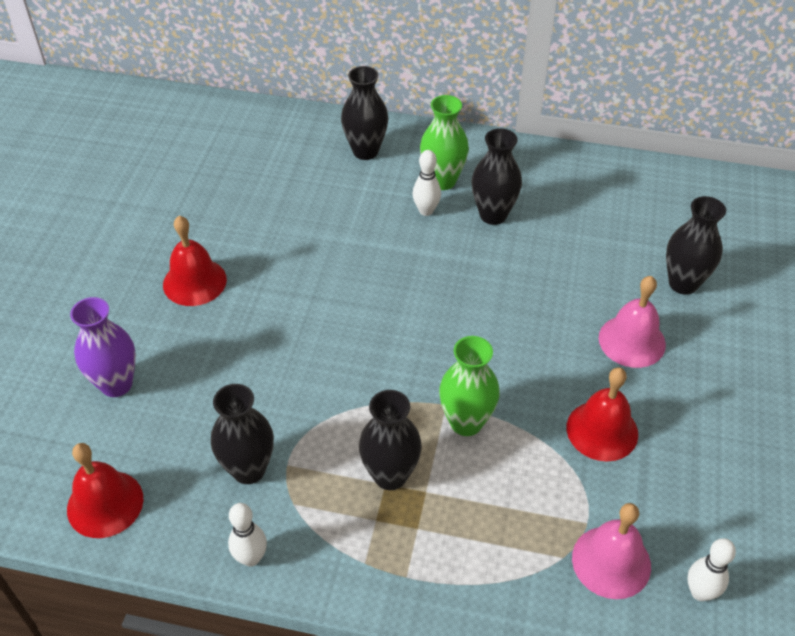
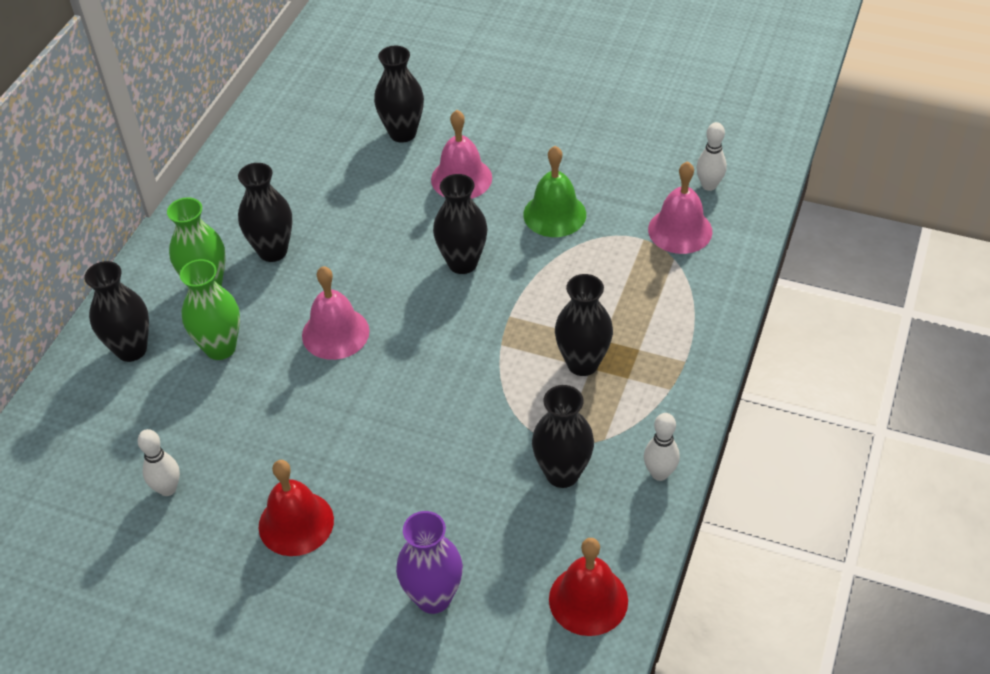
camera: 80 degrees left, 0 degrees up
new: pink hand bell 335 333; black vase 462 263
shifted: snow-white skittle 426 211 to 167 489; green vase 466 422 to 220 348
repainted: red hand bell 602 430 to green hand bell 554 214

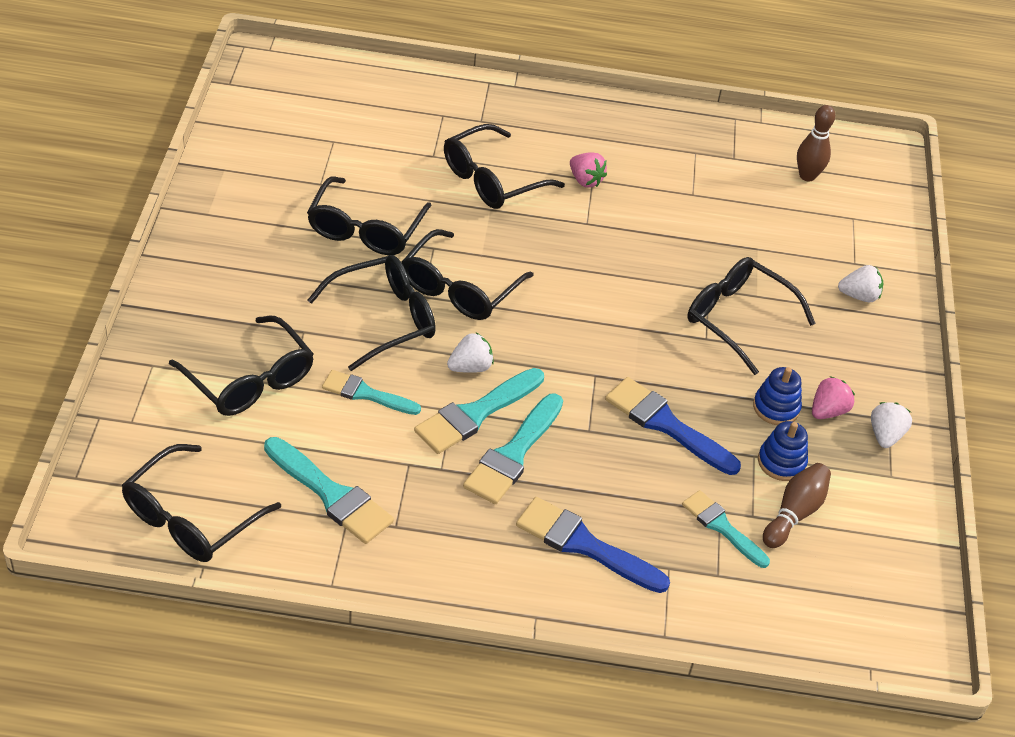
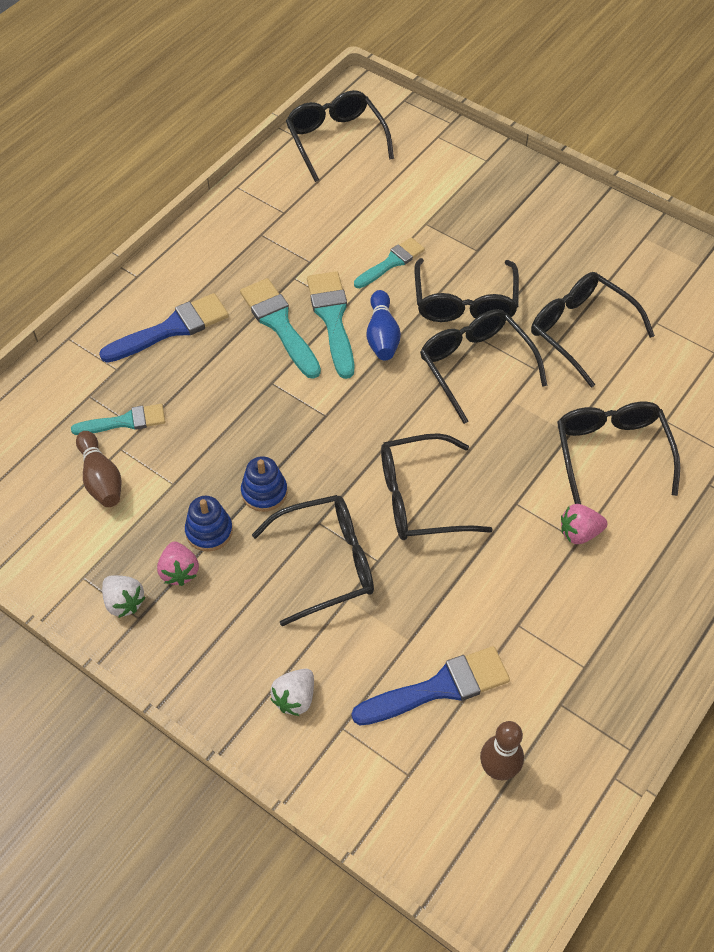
camera: 125 degrees right, 10 degrees up
gone: teal brush 331 494
shifted: blue stacking toy 781 462 to 264 492; blue brush 666 425 to 438 688; black spectacles 250 380 to 419 498
swapped: snow-white berry 470 367 to blue skittle 382 335

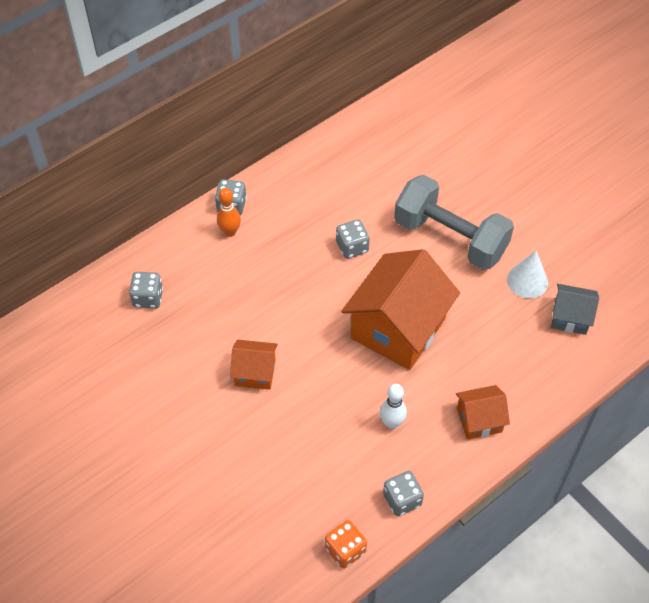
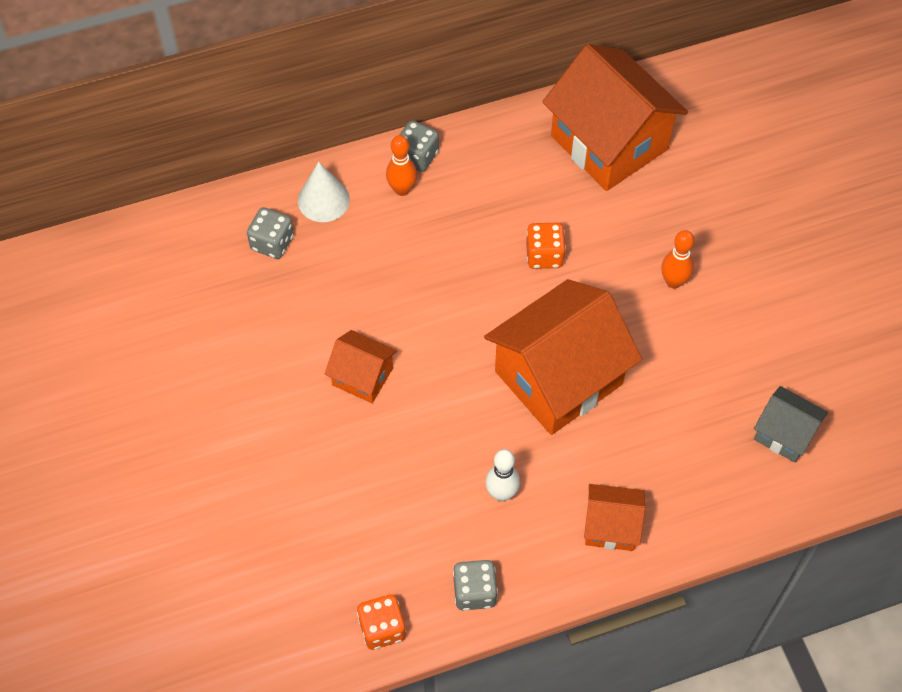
camera: 20 degrees right, 5 degrees up
new: orange-coloured toy house 609 142
shifted: snow-white cone 527 281 to 323 200
swapped: grey dumbbell 450 238 to orange-coloured skittle 673 282
repainted: grey die 352 247 to orange-coloured die 544 255

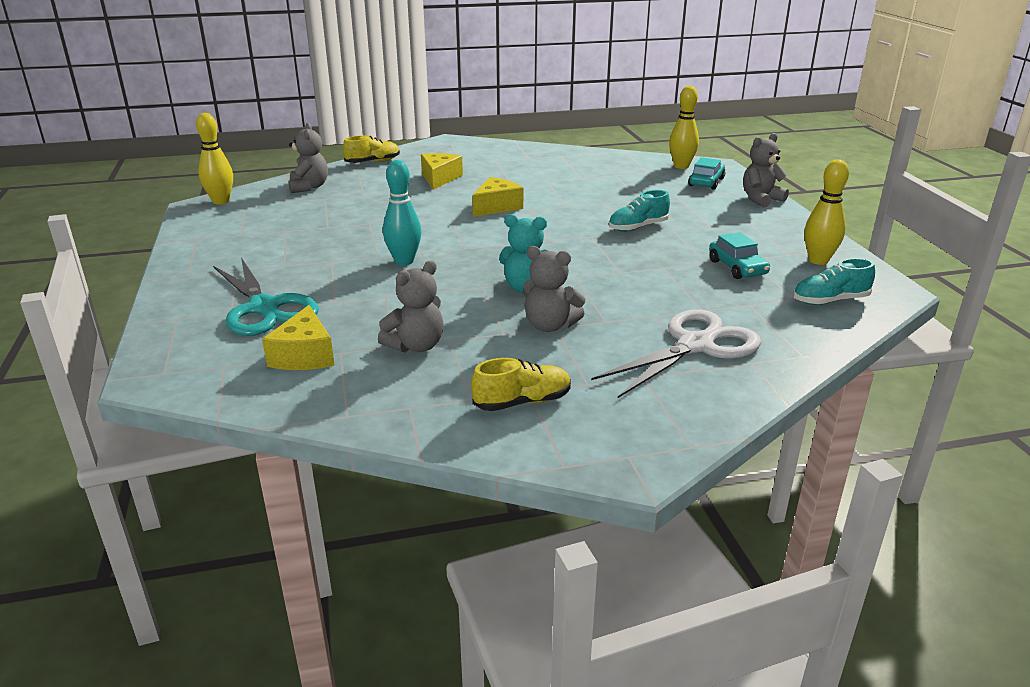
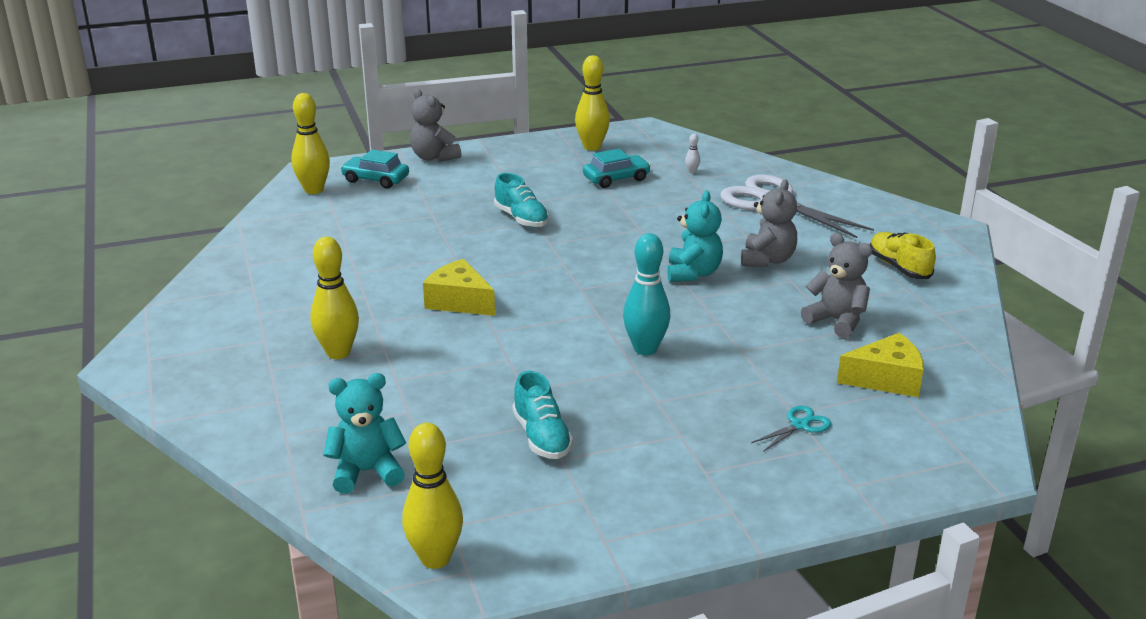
camera: 95 degrees left, 0 degrees up
gone: golden sneaker 373 162
new: snow-white skittle 692 172
shifted: teal sneaker 830 301 to 542 437
swapped: golden cheese wedge 439 178 to golden skittle 338 353
repainted: grey teddy bear 309 187 to teal teddy bear 367 472
scaled: teal scissors 264 307 = 799 425 x0.42

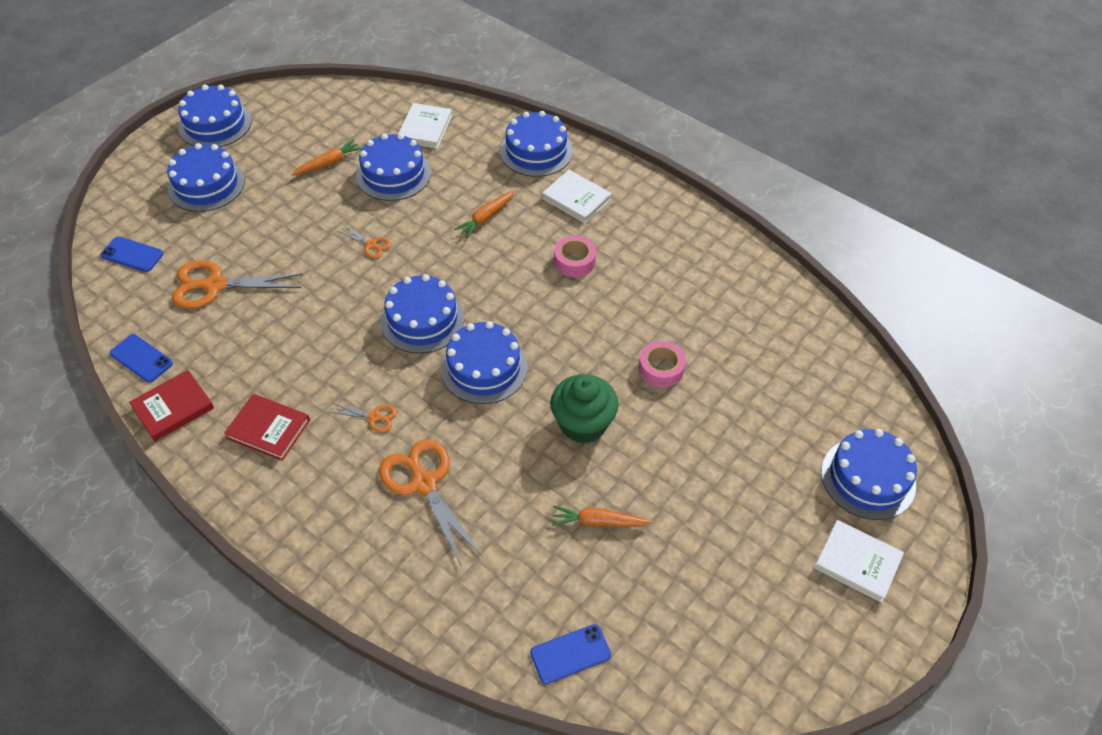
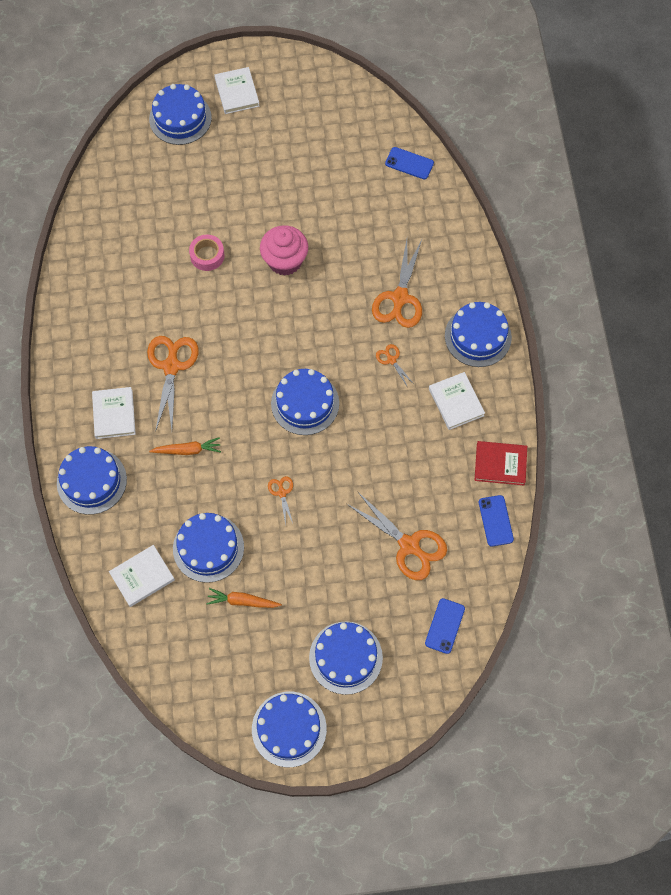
camera: 135 degrees left, 15 degrees up
gone: orange-coloured toy carrot 598 522
shifted: blue layer cake 484 368 to 478 336
swapped: pink tape 574 261 to orange-coloured scissors 171 367
repainted: green cupcake 583 424 to pink cupcake 285 261; red hardback 268 429 to snow-white hardback 456 402
rotated: blue mobile phone 132 254 = 445 626 45 degrees clockwise

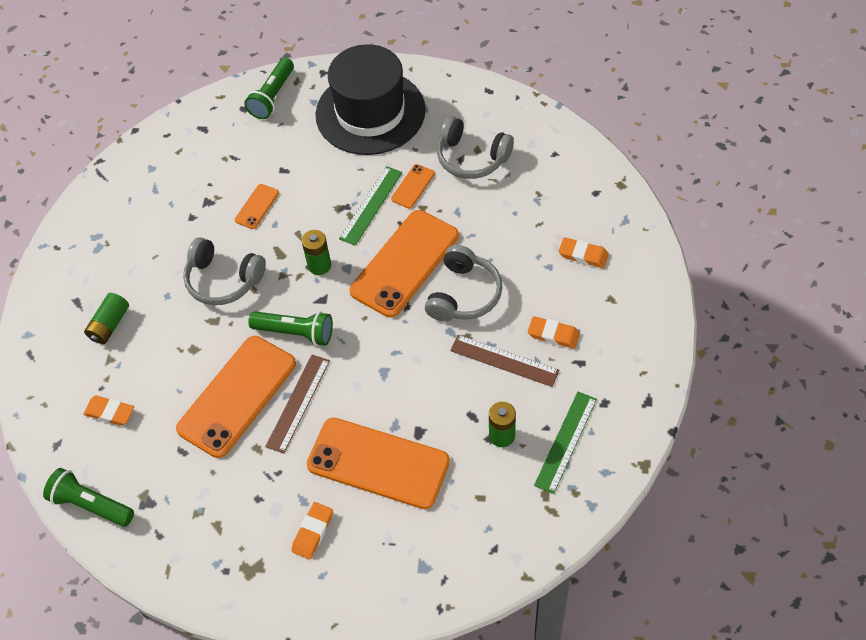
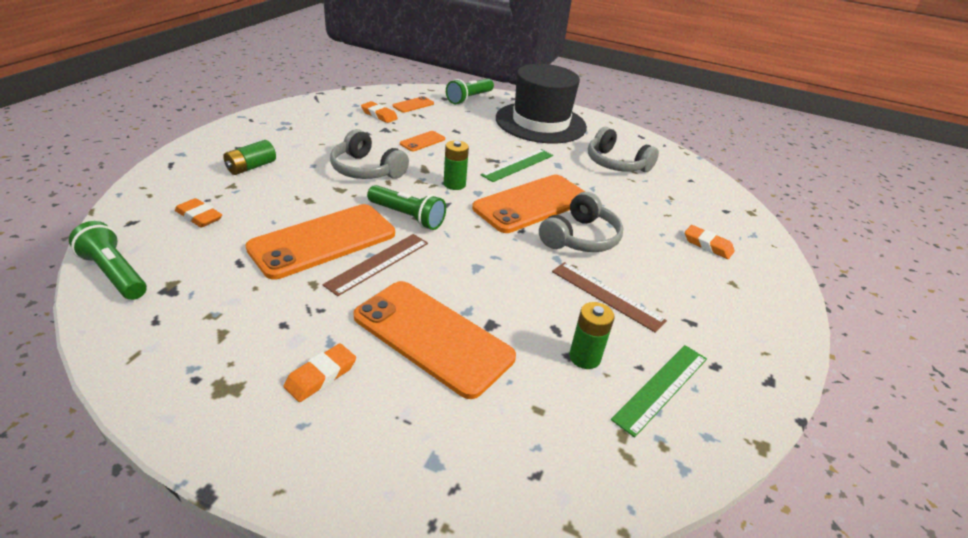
camera: 10 degrees right, 20 degrees down
shifted: orange-coloured eraser 553 334 to 379 115; orange-coloured mobile phone 413 186 to 413 105

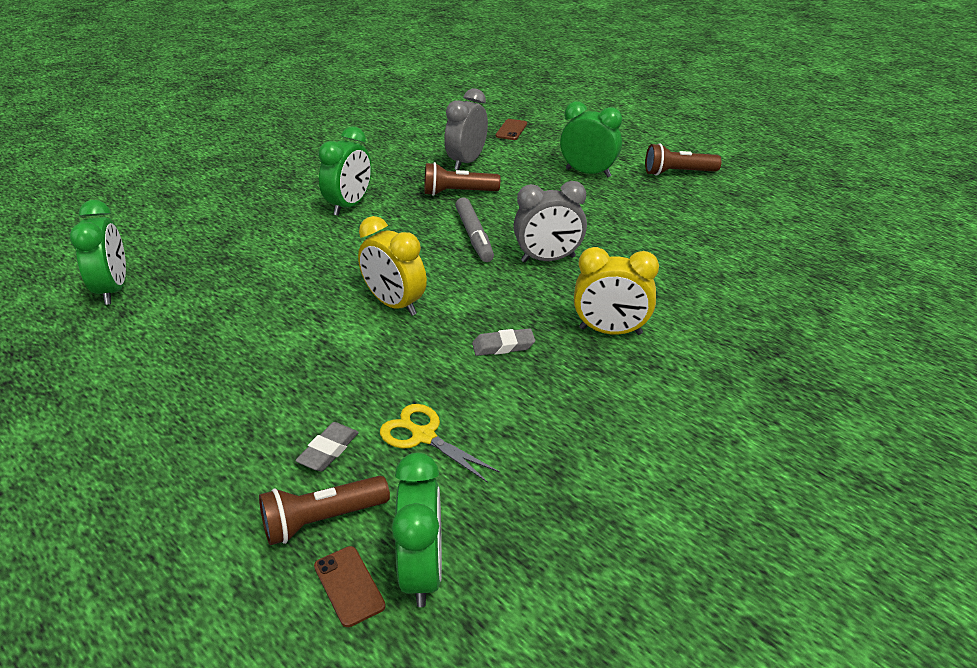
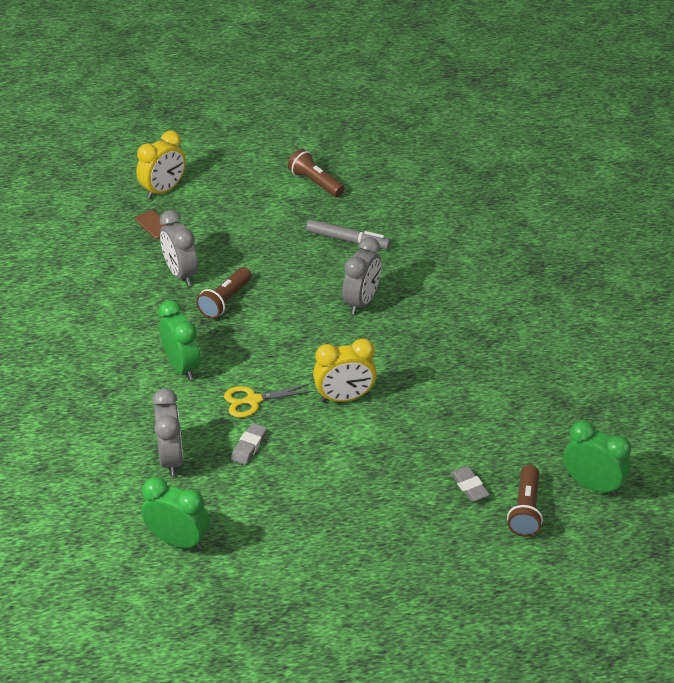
camera: 55 degrees left, 5 degrees up
gone: brown mobile phone 349 586; green alarm clock 588 173
new: grey alarm clock 171 458
shifted: golden alarm clock 610 331 to 163 190; golden scissors 423 436 to 253 400; grey eraser 503 346 to 249 446; grey marker pen 474 236 to 347 240
rotated: brown torch 677 173 = 315 182 105 degrees clockwise

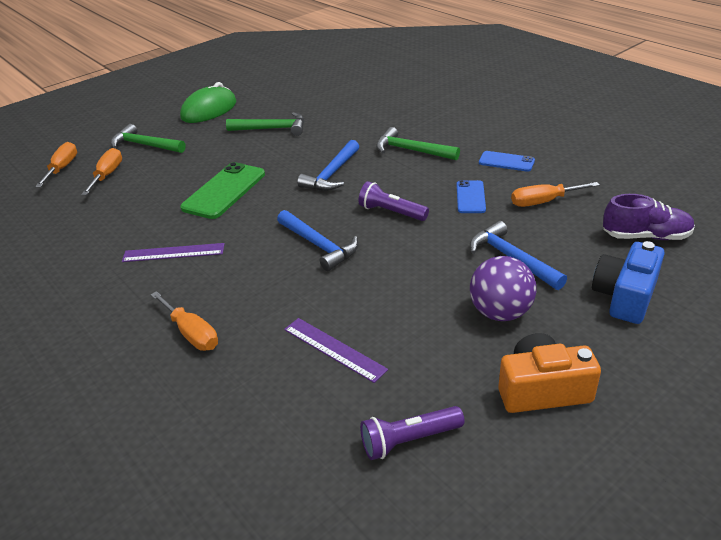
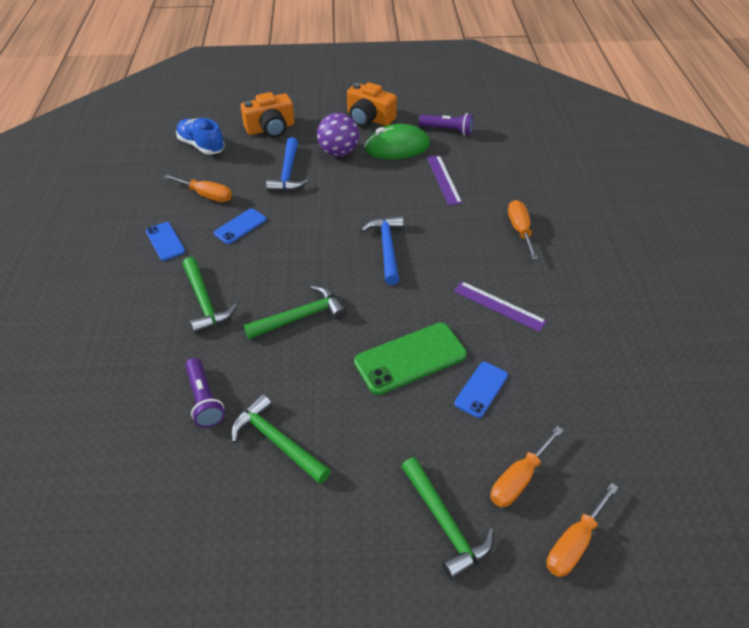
camera: 145 degrees left, 10 degrees up
new: blue mobile phone 481 389
shifted: royal purple torch 391 212 to 204 399; green mouse 209 110 to 397 147
repainted: royal purple sneaker 645 236 to blue sneaker 201 146; blue photo camera 624 296 to orange-coloured photo camera 271 129; blue claw hammer 332 174 to green claw hammer 300 317

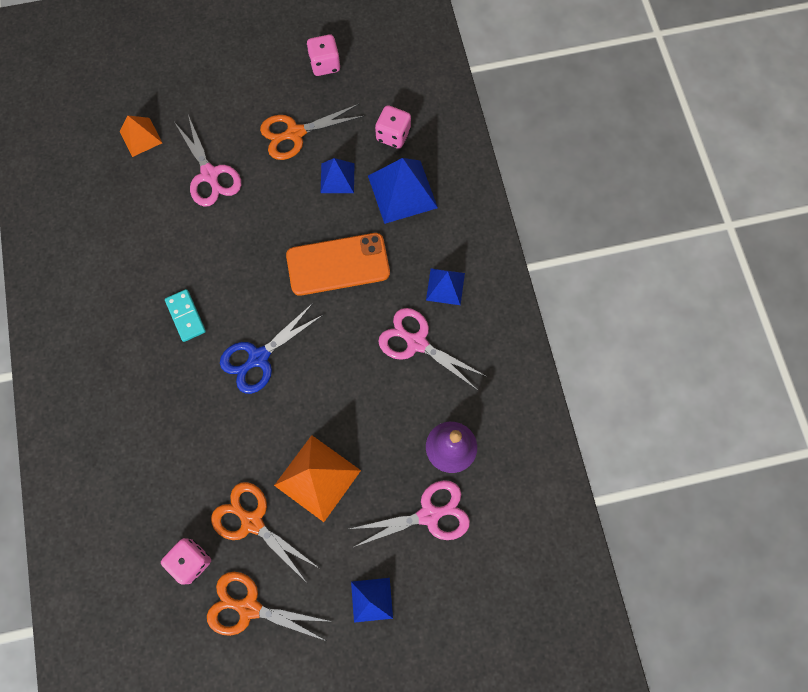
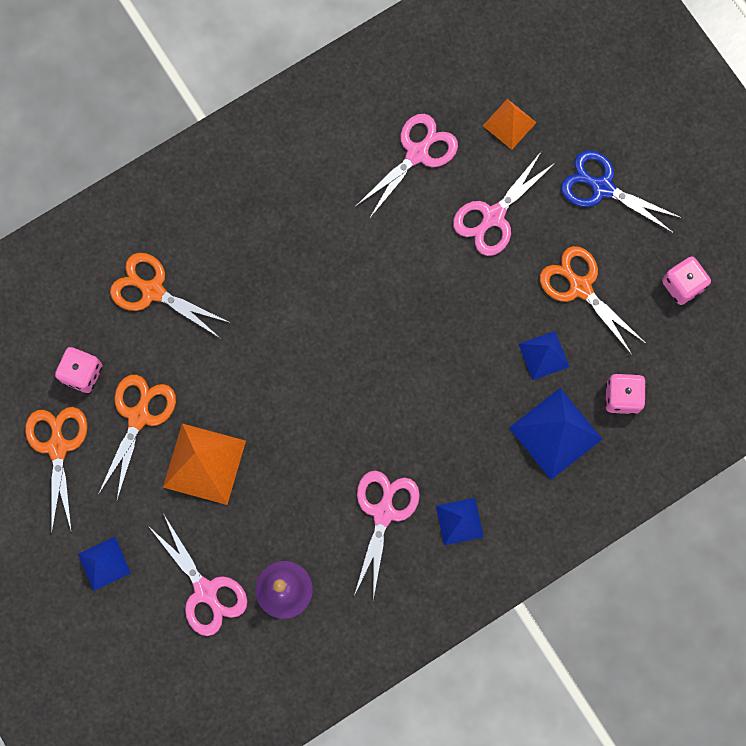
camera: 70 degrees right, 5 degrees up
gone: teal domino piece 186 316; orange-coloured mobile phone 338 264
new: orange-coloured scissors 153 291; pink scissors 417 153
shifted: blue scissors 259 357 to 602 187

